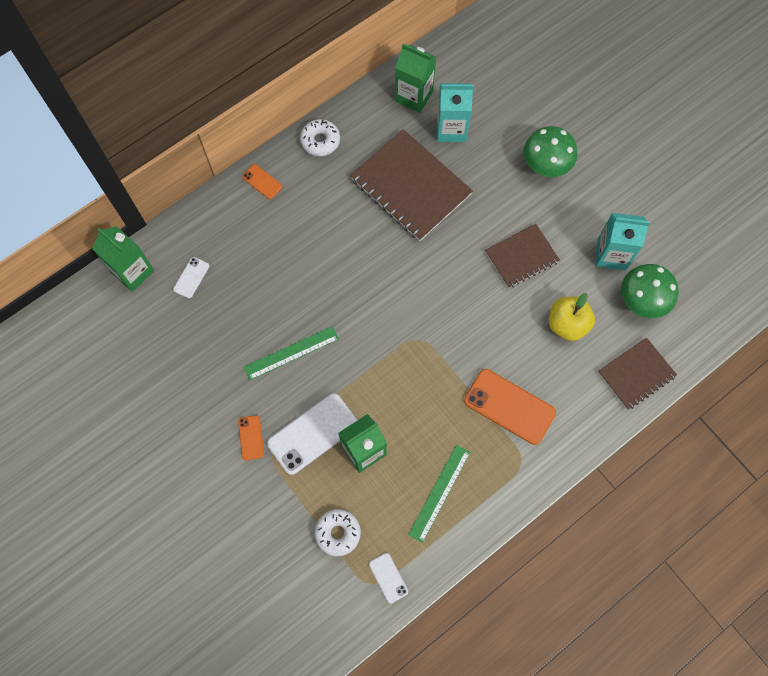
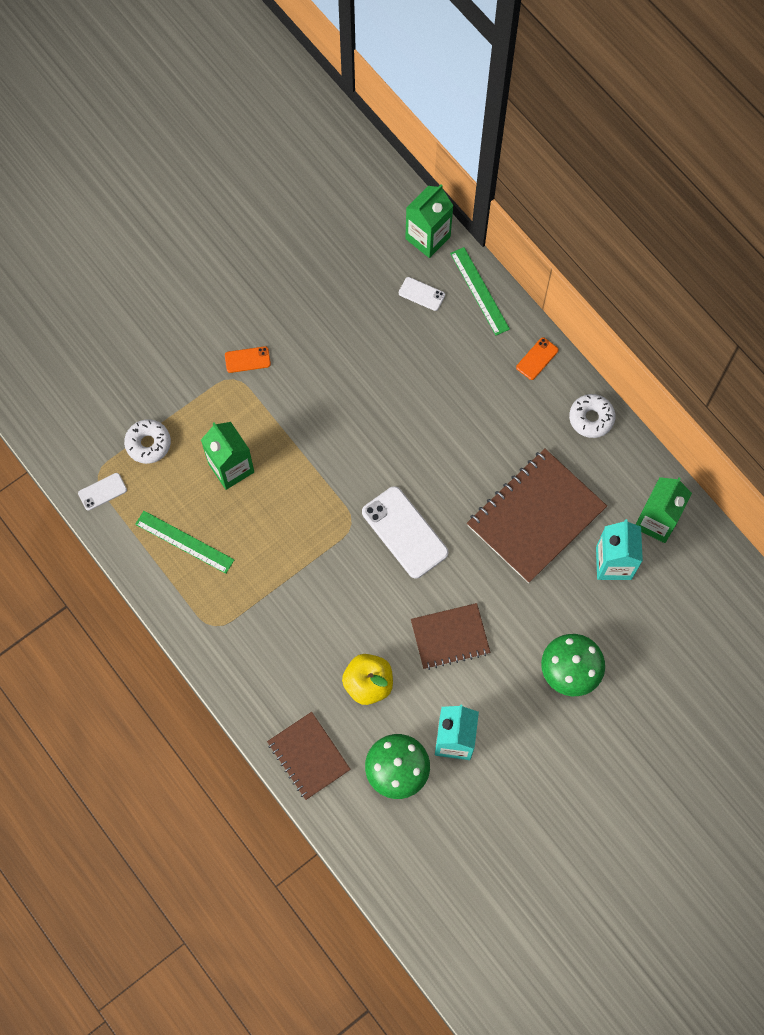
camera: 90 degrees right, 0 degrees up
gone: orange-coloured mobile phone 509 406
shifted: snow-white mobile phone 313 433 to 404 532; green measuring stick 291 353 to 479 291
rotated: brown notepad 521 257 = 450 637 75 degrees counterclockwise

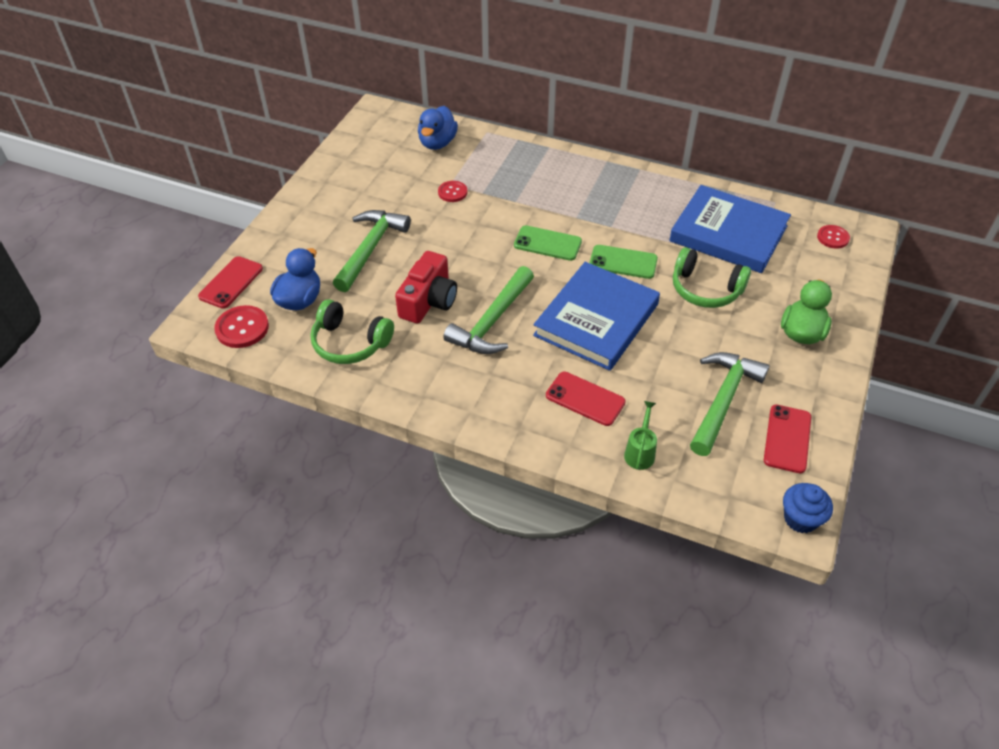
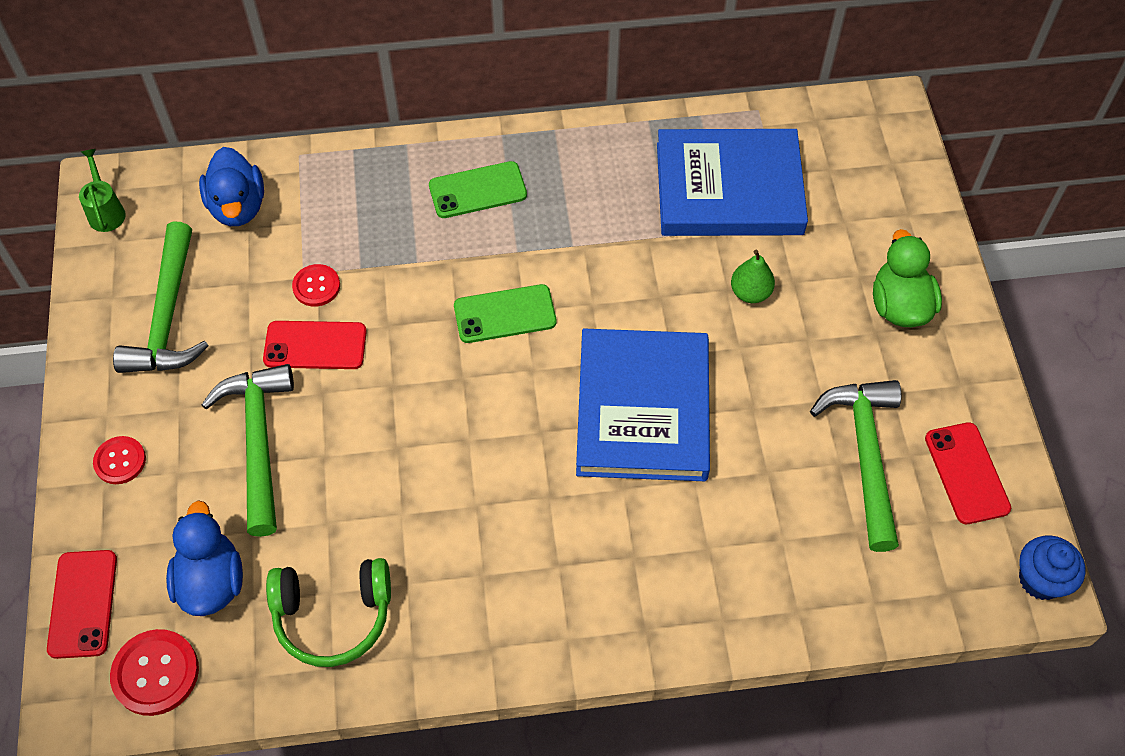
camera: 30 degrees left, 10 degrees up
gone: red photo camera 429 300
shifted: green watering can 640 452 to 106 211; red shirt button 833 238 to 120 461; green claw hammer 492 321 to 168 316; red mobile phone 585 399 to 315 345; green mobile phone 623 262 to 477 190
swapped: green headset 705 289 to green pear fruit 750 293

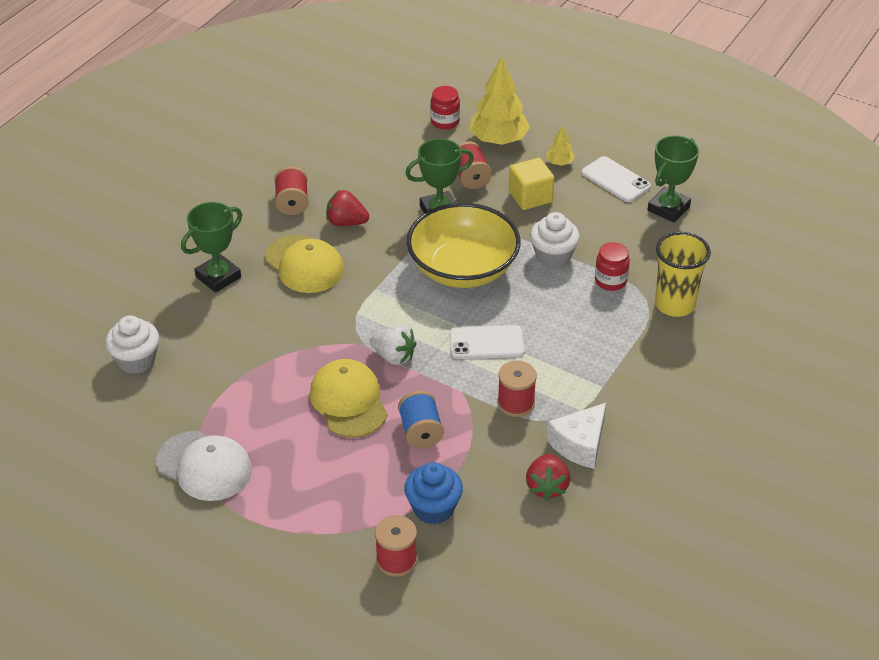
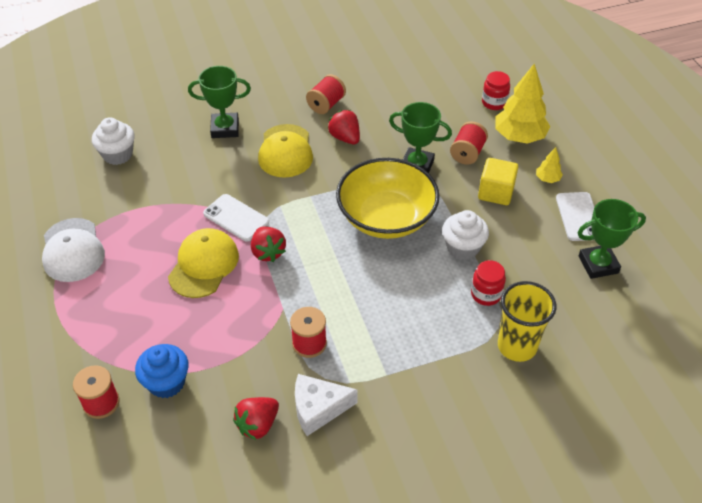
camera: 40 degrees right, 5 degrees up
gone: blue bobbin 420 431
shifted: snow-white mobile phone 486 343 to 236 218
repainted: snow-white berry 394 356 to red berry 268 252

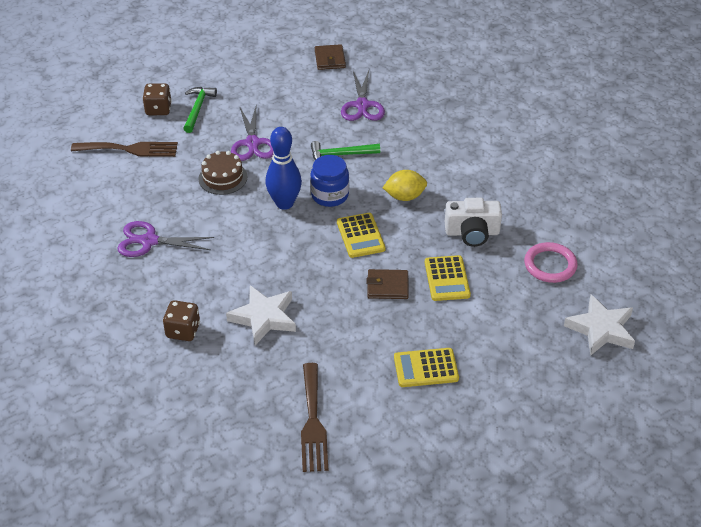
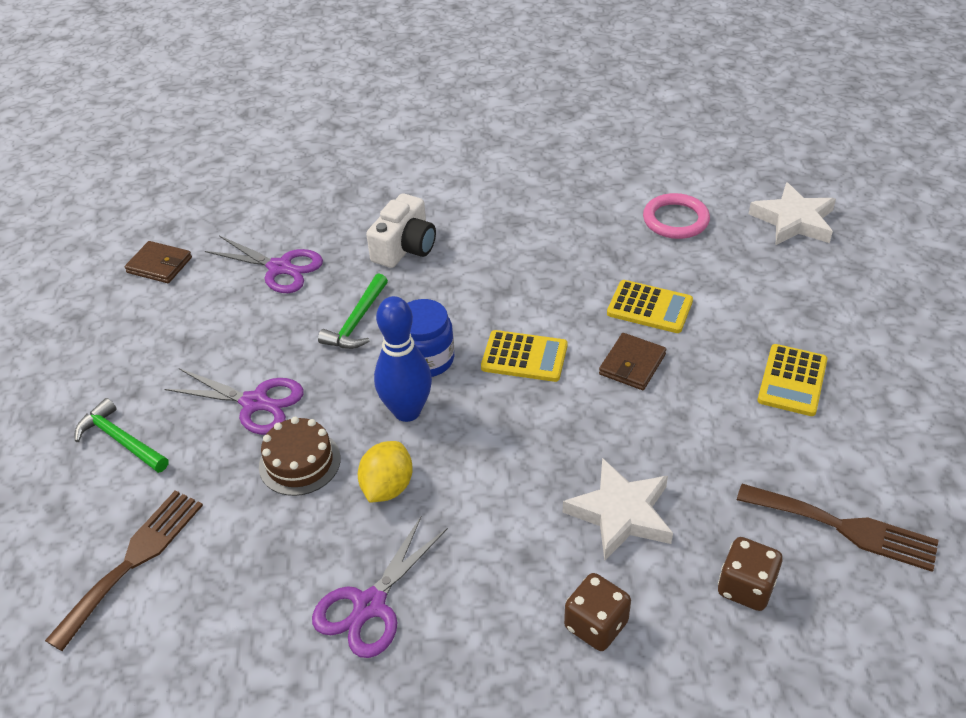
camera: 60 degrees left, 0 degrees up
shifted: golden toy lemon 404 196 to 387 487; snow-white photo camera 472 233 to 405 247; brown die 158 109 to 745 587

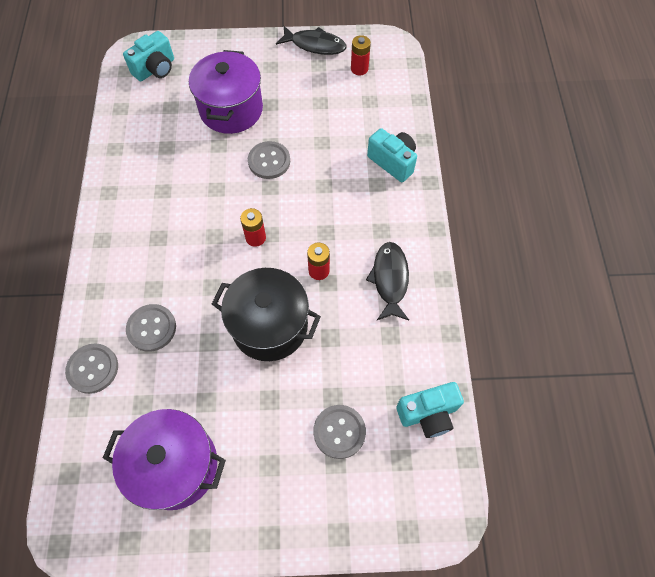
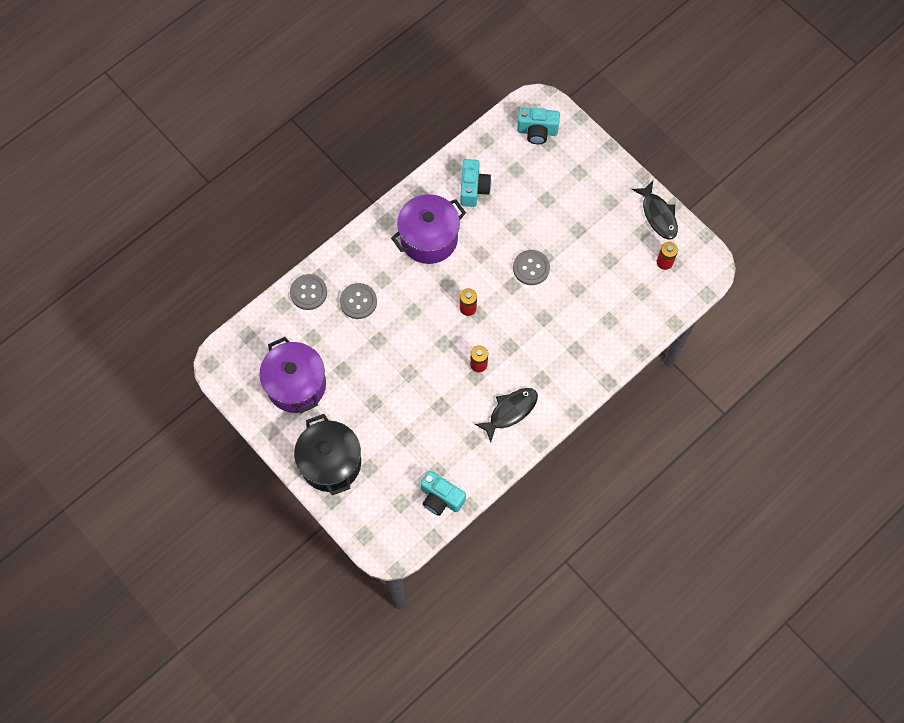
camera: 50 degrees right, 5 degrees up
gone: grey shirt button 339 432
shifted: black pot 269 326 to 331 463; royal purple pot 231 109 to 429 238; teal photo camera 393 162 to 473 189

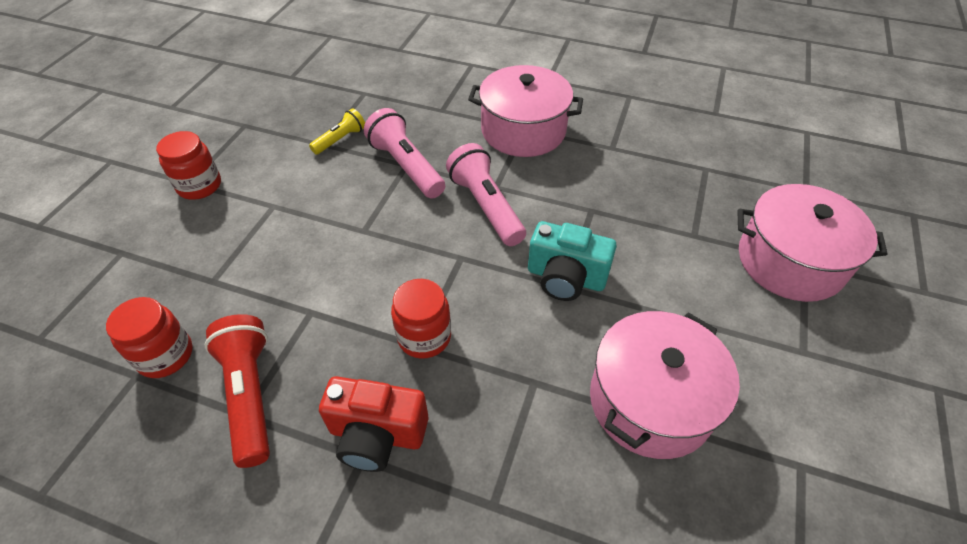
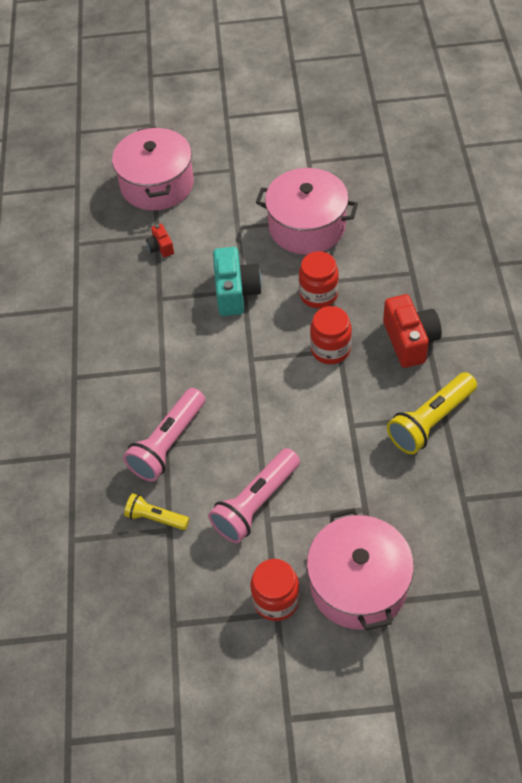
camera: 110 degrees left, 5 degrees up
new: red photo camera 161 247
shifted: pink torch 486 206 to 256 503; red preserve jar 165 355 to 318 294; pink pot 523 130 to 358 584
repainted: red torch 250 395 to golden torch 430 421

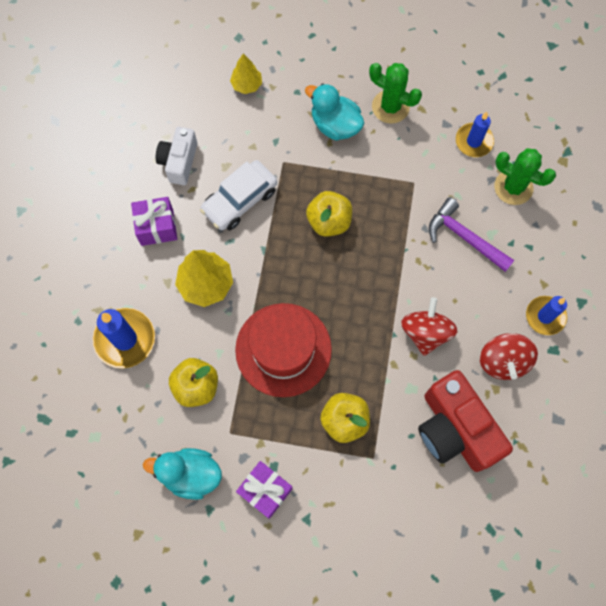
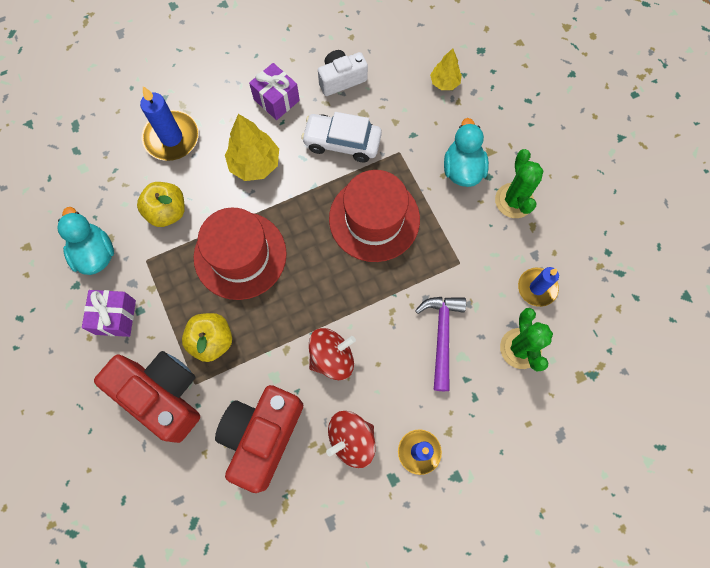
camera: 55 degrees right, 0 degrees up
new: red photo camera 163 395
swapped: golden apple fruit 329 221 to red tall hat 374 219

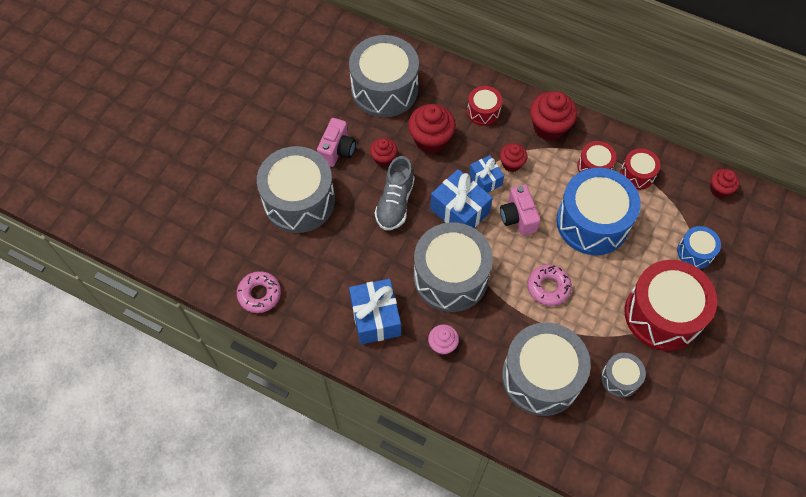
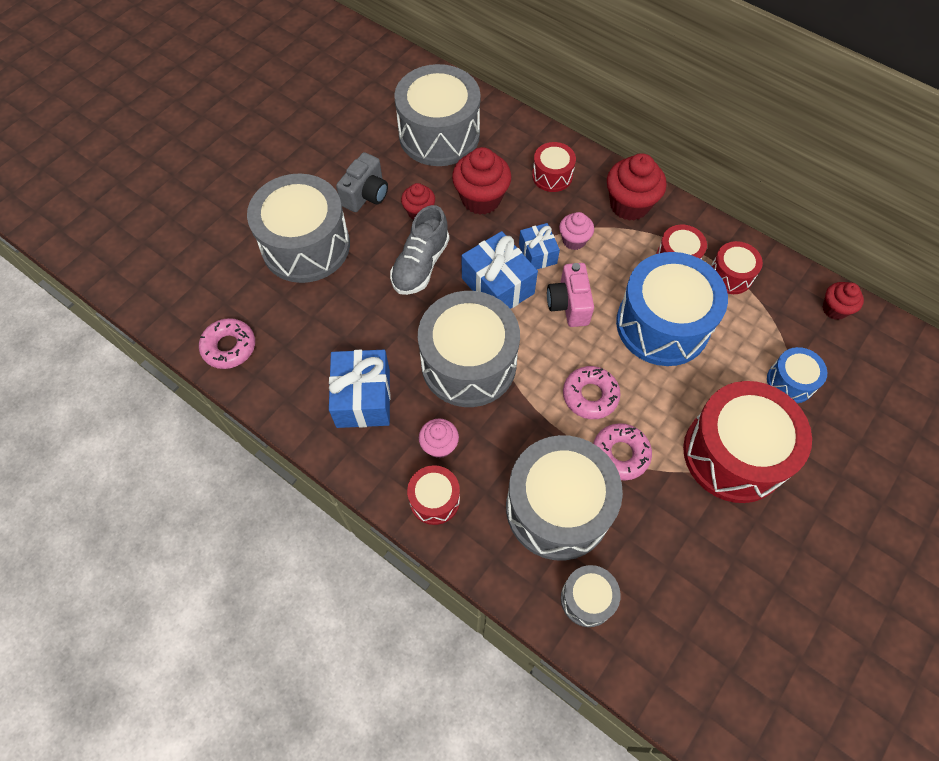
camera: 10 degrees right, 0 degrees up
new: red drum 434 500; pink doughnut 620 454
shifted: grey drum 620 378 to 587 599
repainted: pink photo camera 337 150 to grey photo camera 366 195; red cupcake 511 164 to pink cupcake 574 240

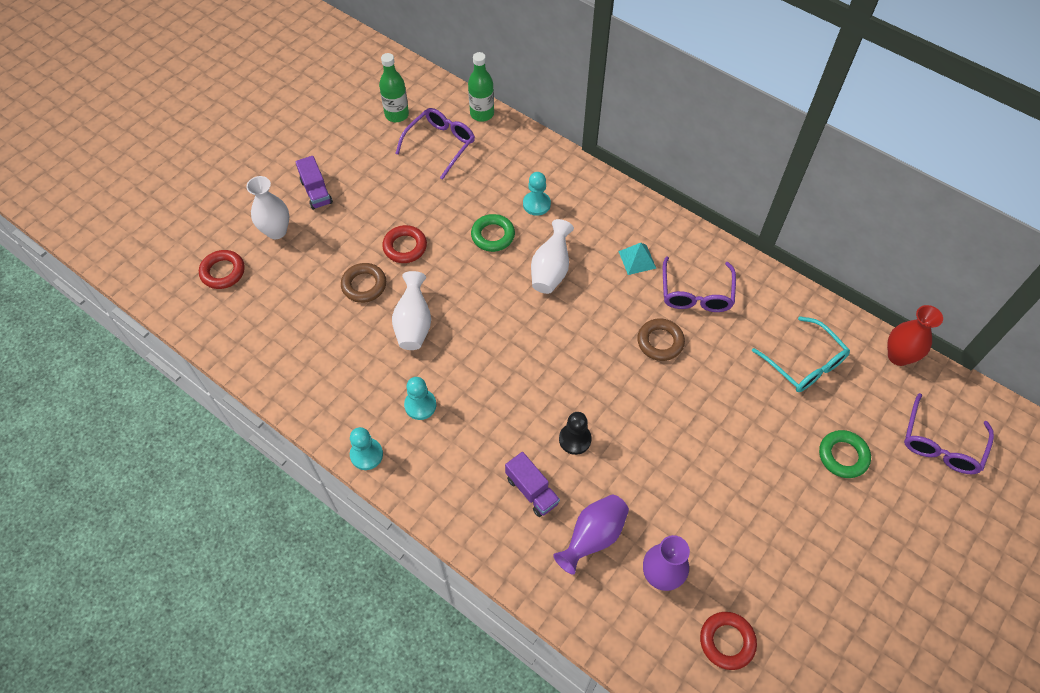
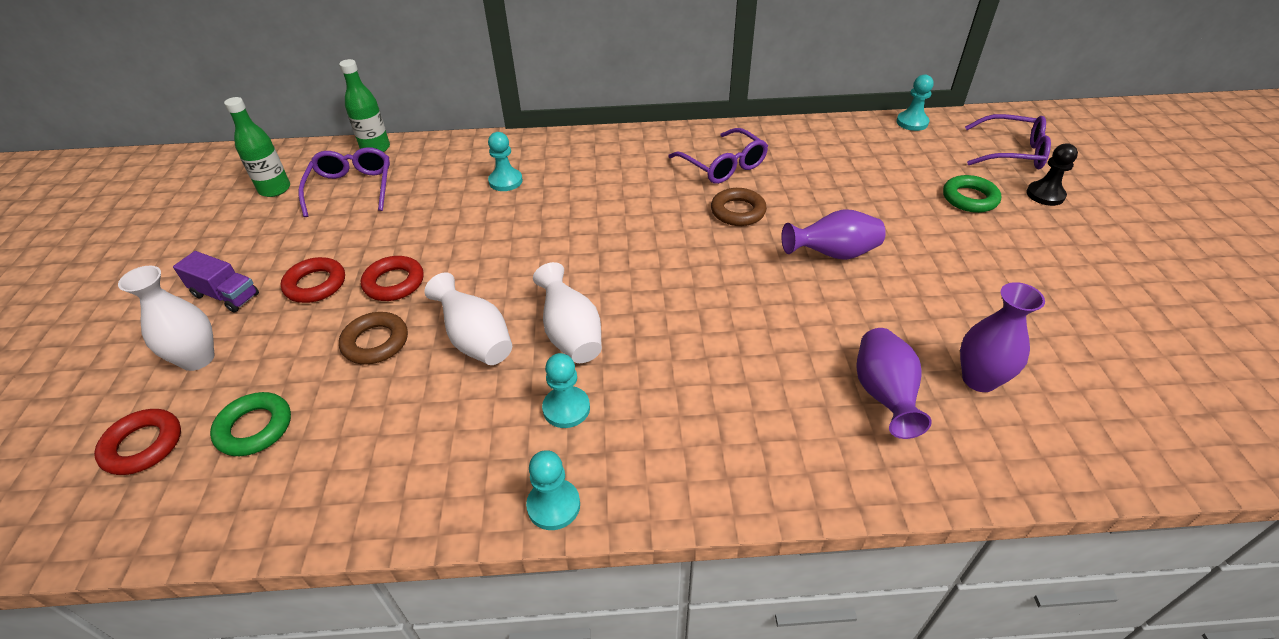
camera: 40 degrees left, 15 degrees down
gone: royal purple truck 532 490; teal pyramid 637 259; teal spectacles 804 363
new: royal purple vase 833 254
shifted: green ring 493 235 to 254 428; red ring 727 641 to 315 284; snow-white vase 551 270 to 571 335; black pawn 575 439 to 1045 195
swapped: red vase 898 356 to teal pawn 912 122
rotated: royal purple spectacles 941 444 = 1011 153 60 degrees counterclockwise

